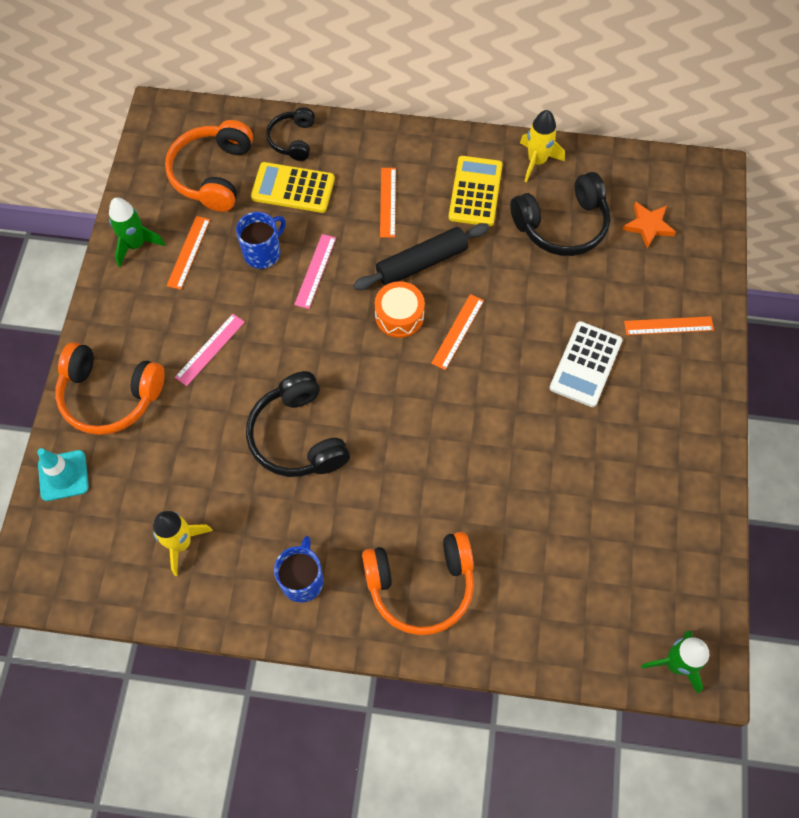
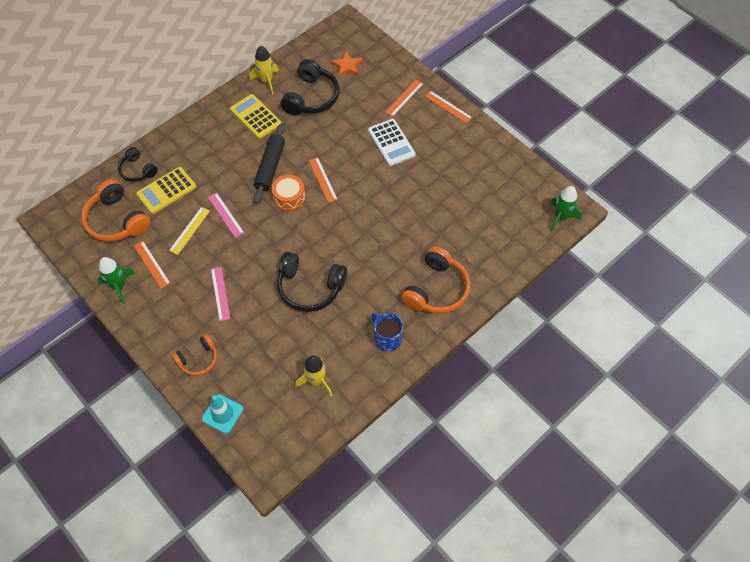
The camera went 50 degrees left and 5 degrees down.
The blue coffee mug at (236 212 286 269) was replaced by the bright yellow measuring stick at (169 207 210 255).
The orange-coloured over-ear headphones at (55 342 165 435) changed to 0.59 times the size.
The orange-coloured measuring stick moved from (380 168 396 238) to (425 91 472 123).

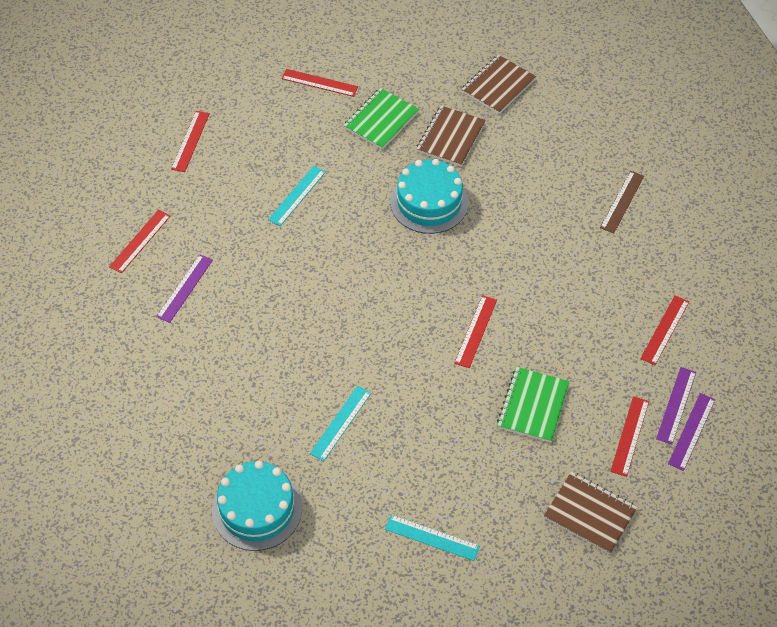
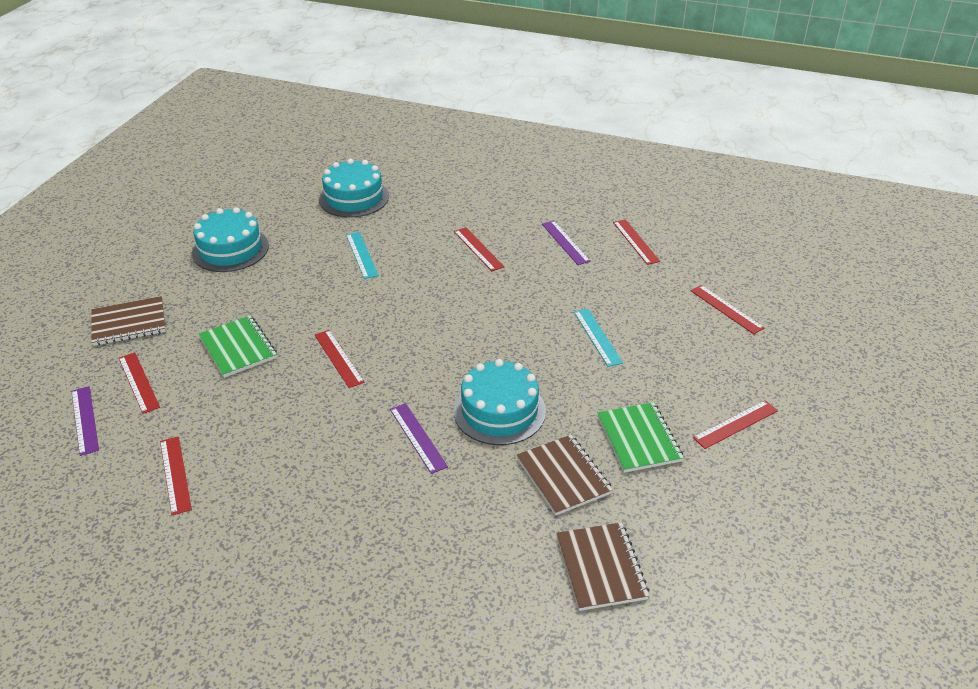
The camera went 130 degrees right and 15 degrees down.
The teal measuring stick at (385 515 480 561) was replaced by the teal layer cake at (192 207 269 272).
The royal purple measuring stick moved from (656 367 696 444) to (390 403 448 474).
The scarlet measuring stick at (454 227 504 271) appeared.
The brown measuring stick at (600 171 644 233) disappeared.

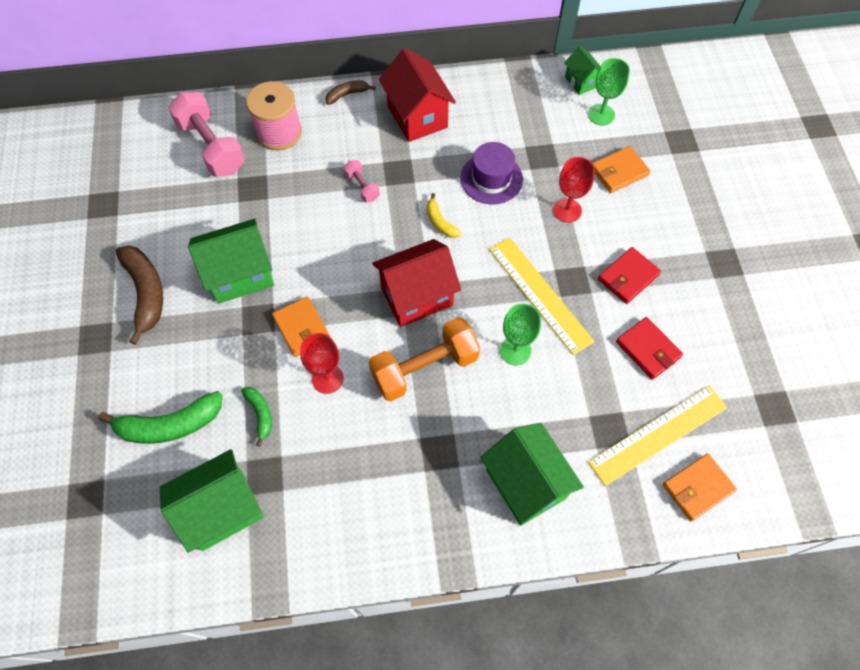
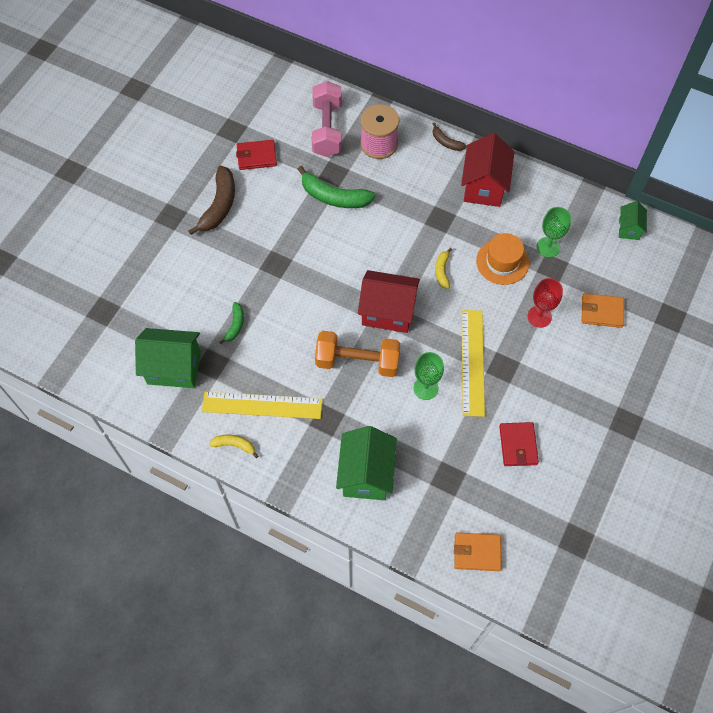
The camera went 35 degrees right and 0 degrees up.
The bright yellow measuring stick moved from (588 386 727 486) to (202 392 322 419).
The bright yellow banana fruit at (209 435 258 458) appeared.
The scarlet wallet moved from (598 247 661 304) to (236 140 277 170).
The leaf-green banana fruit moved from (98 391 223 444) to (298 166 375 208).
The brown banana fruit at (326 80 376 105) turned 150 degrees counterclockwise.
The royal purple top hat at (460 142 523 205) became the orange-coloured top hat at (476 233 529 285).
The leaf-green chalice moved from (588 58 630 125) to (537 207 571 257).
The leaf-green house at (188 219 274 303) disappeared.
The orange-coloured wallet at (272 296 330 357) disappeared.
The scarlet chalice at (300 333 344 394) disappeared.
The rosy dumbbell at (344 160 380 202) disappeared.

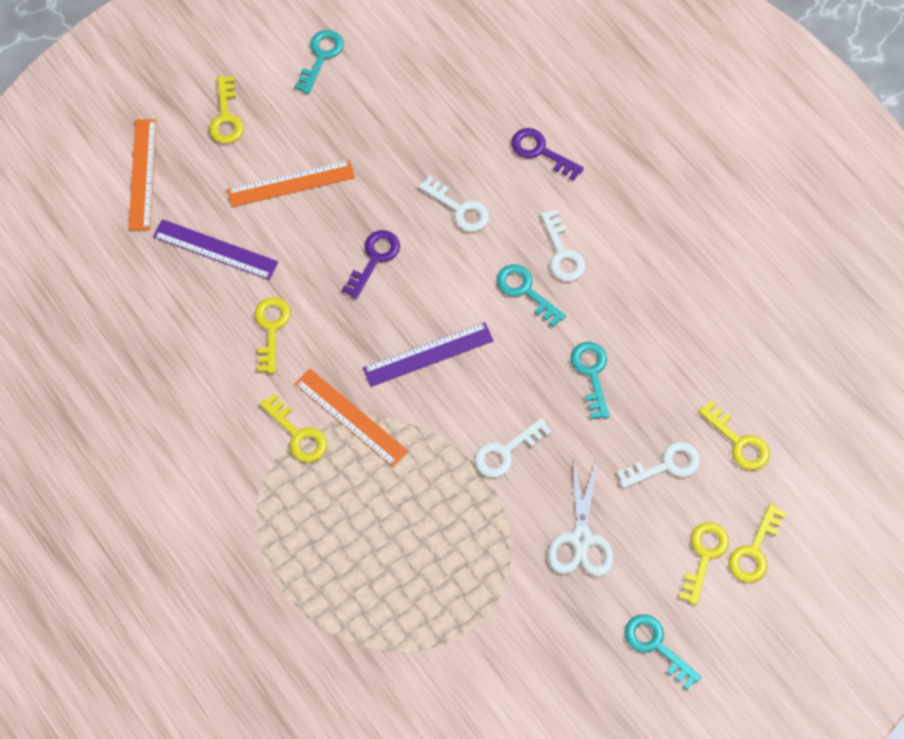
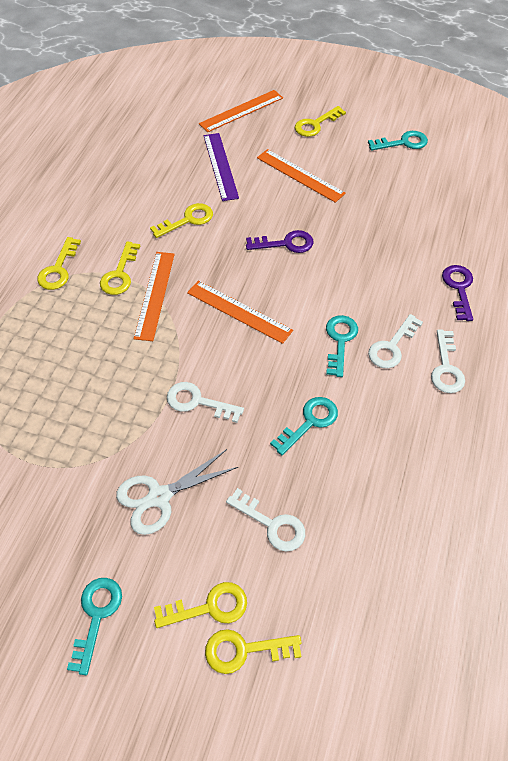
The camera went 55 degrees right and 10 degrees down.
The bright yellow door key moved from (698 401 770 470) to (37 237 81 290).
The royal purple measuring stick at (363 322 494 387) became the orange-coloured measuring stick at (187 281 293 344).
The white door key moved from (419 176 489 232) to (431 330 465 393).

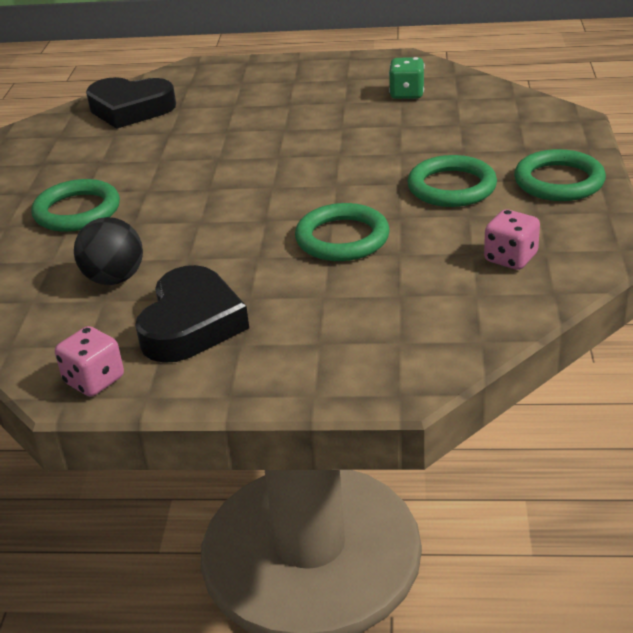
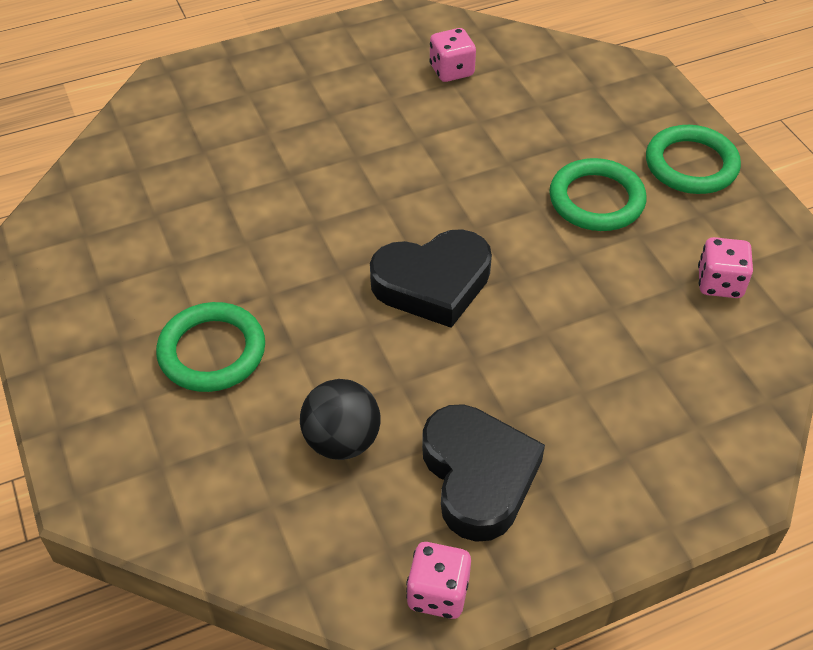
The camera went 30 degrees left and 15 degrees up.
The black heart moved from (86 77 176 129) to (370 229 492 328).
The leaf-green dice at (389 57 425 99) became the rosy dice at (429 28 476 82).
The leaf-green hoop at (295 203 390 261) disappeared.

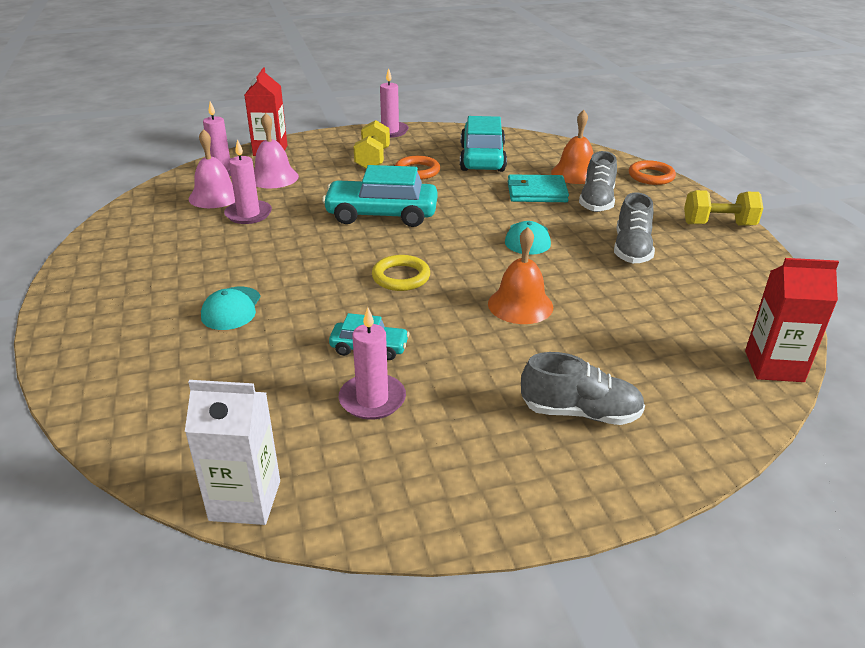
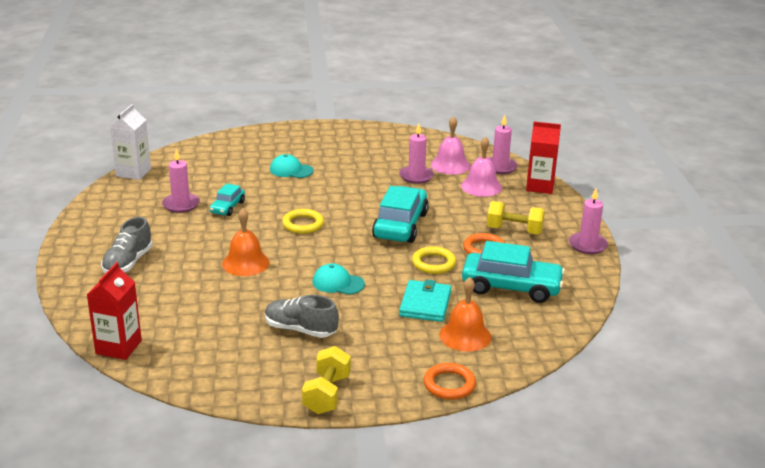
The camera went 100 degrees right and 5 degrees down.
The bright yellow hoop at (412 246 456 274) appeared.
The ash-grey sneaker at (579 151 617 212) disappeared.

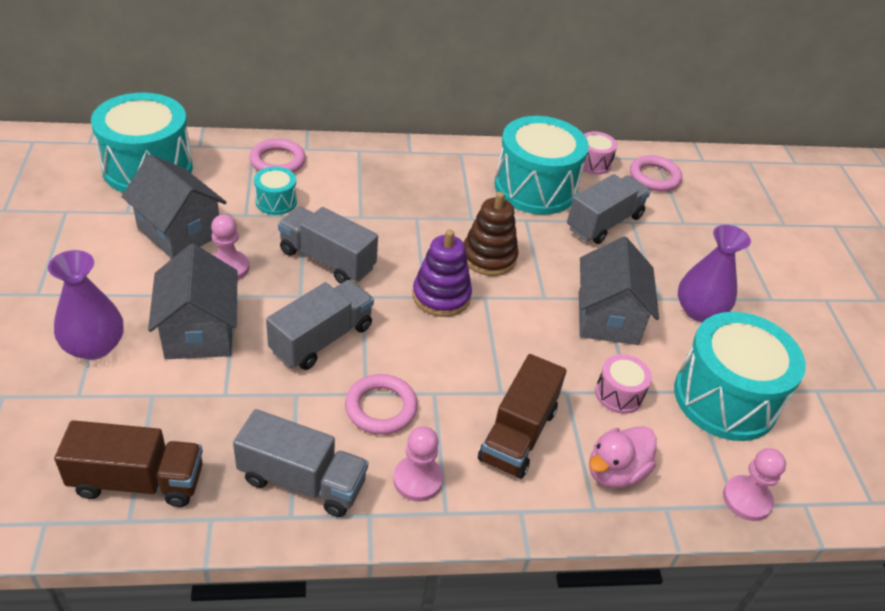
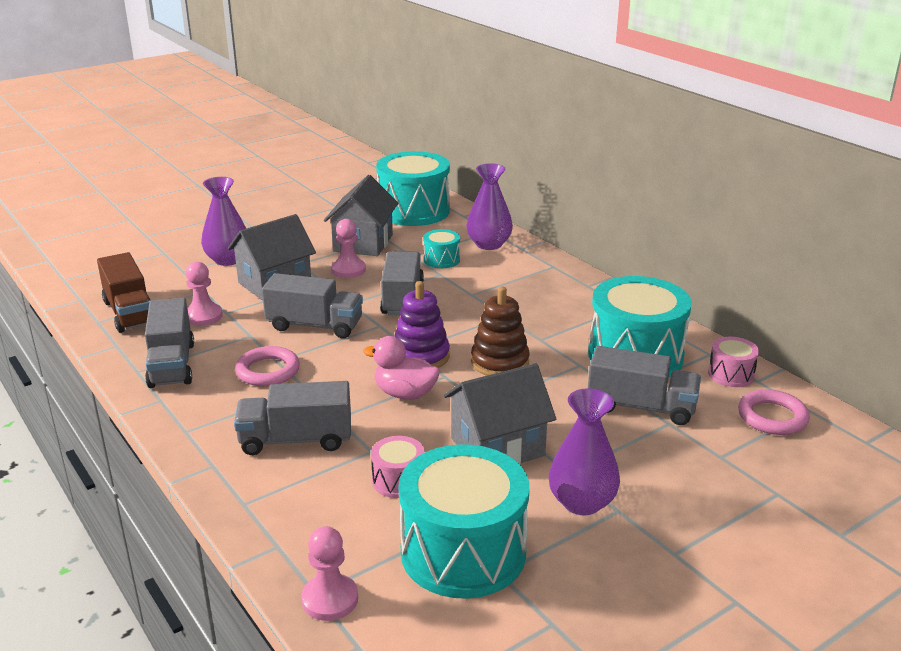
The camera went 65 degrees right and 15 degrees down.
The rosy chess pawn moved from (393 426 443 501) to (186 262 223 326).
The brown lorry at (478 354 567 479) became the ash-grey lorry at (234 381 351 455).
The rosy rubber duck moved from (589 426 657 488) to (363 336 440 400).
The rosy hoop at (249 139 306 173) was replaced by the royal purple flower vase at (466 163 513 250).

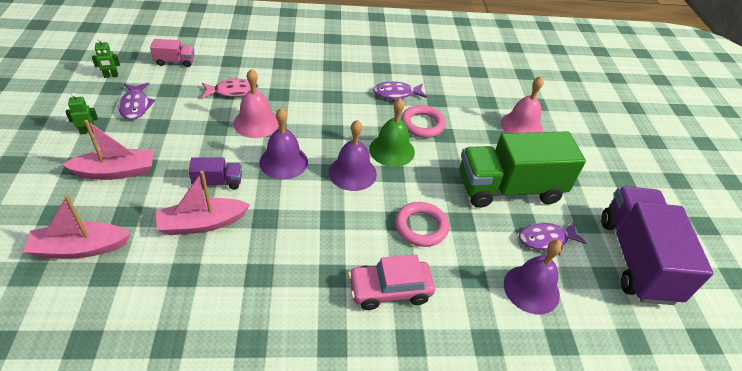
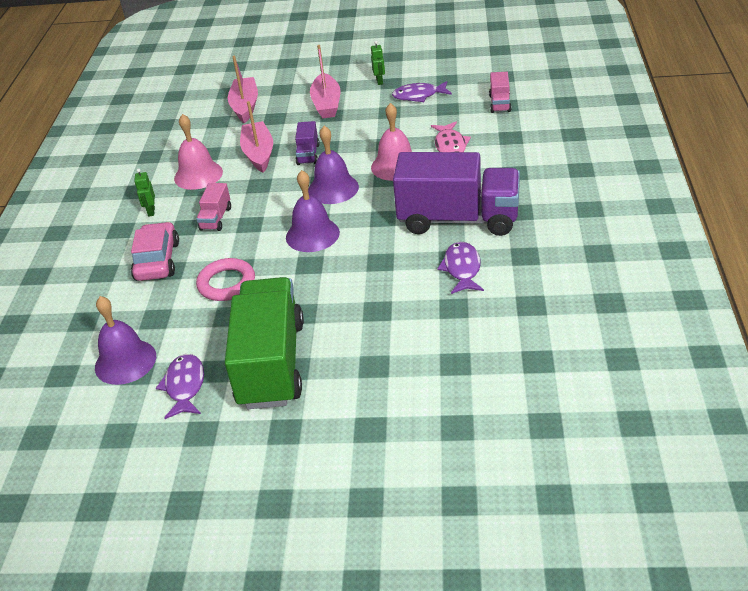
The camera went 105 degrees right and 5 degrees down.
The leaf-green toy robot moved from (92 38 120 78) to (134 168 155 217).
The rosy school bell moved from (501 76 544 133) to (174 114 223 190).
The rosy lorry at (196 183 231 231) appeared.
The royal purple lorry moved from (601 186 713 305) to (393 152 520 236).
The leaf-green school bell at (369 98 415 167) disappeared.
The rosy hoop at (401 105 446 138) disappeared.

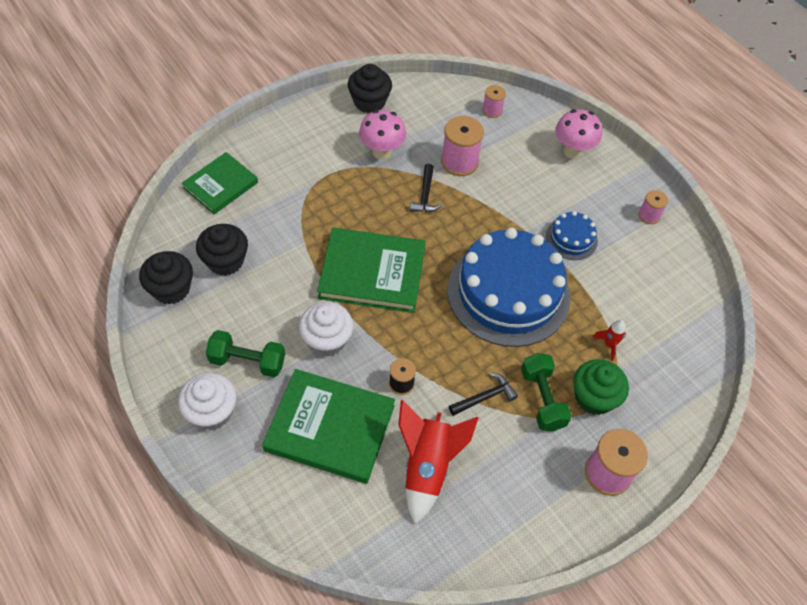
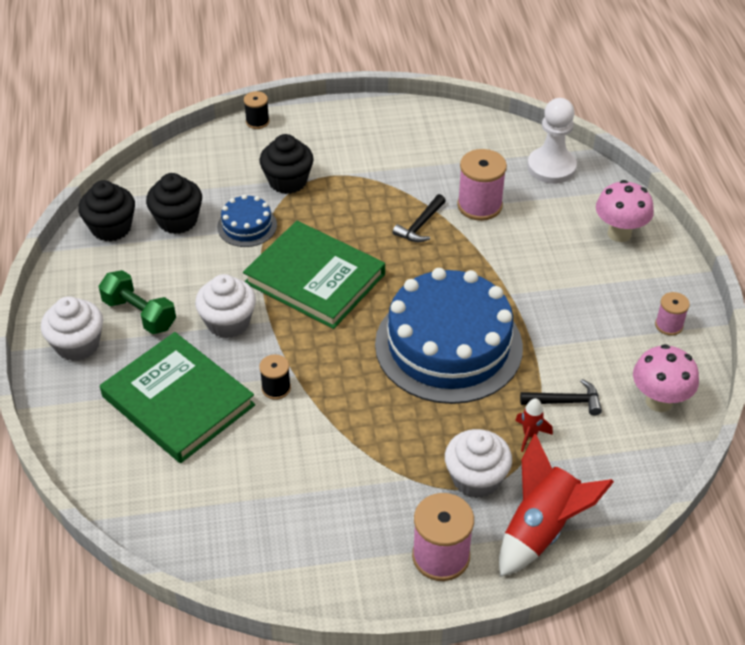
The camera went 30 degrees right and 10 degrees down.
The blue layer cake moved from (546 211 598 260) to (217 194 277 247).
The black bobbin at (244 91 270 129) appeared.
The black cupcake moved from (348 64 392 113) to (259 134 314 194).
The leaf-green cupcake at (573 359 629 415) became the white cupcake at (445 429 512 498).
The scarlet toy rocket moved from (398 400 479 524) to (499 434 614 577).
The black claw hammer moved from (449 372 518 416) to (520 379 602 415).
The rosy bobbin at (482 85 506 118) was replaced by the white chess pawn at (527 98 577 184).
The rosy fungus moved from (359 110 406 160) to (633 344 699 412).
The leaf-green book at (182 152 258 214) disappeared.
The leaf-green dumbbell at (521 353 572 431) disappeared.

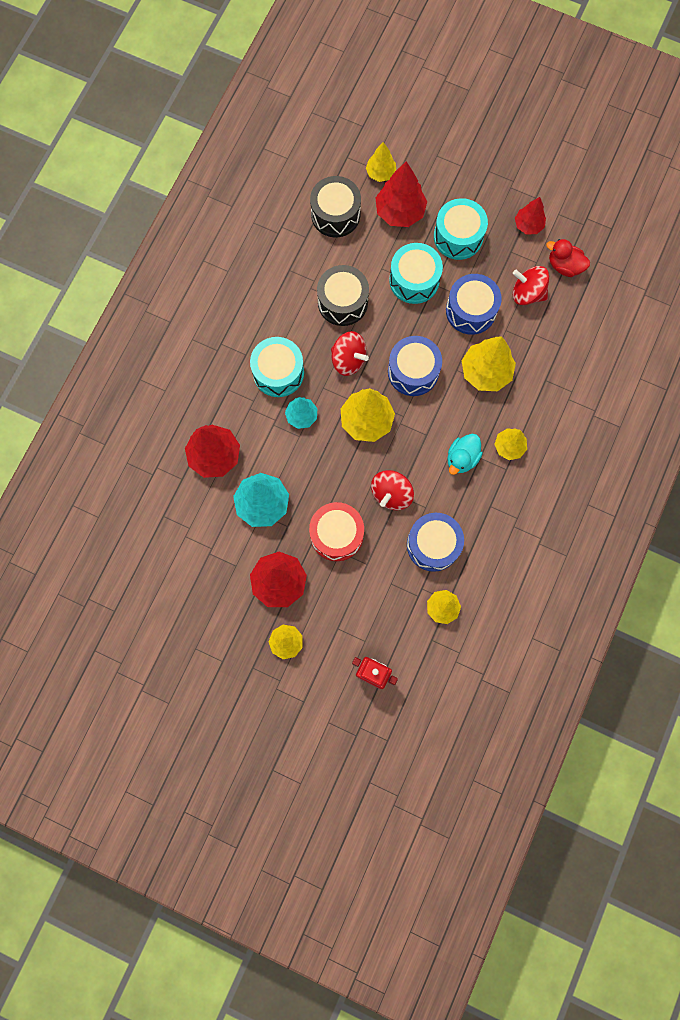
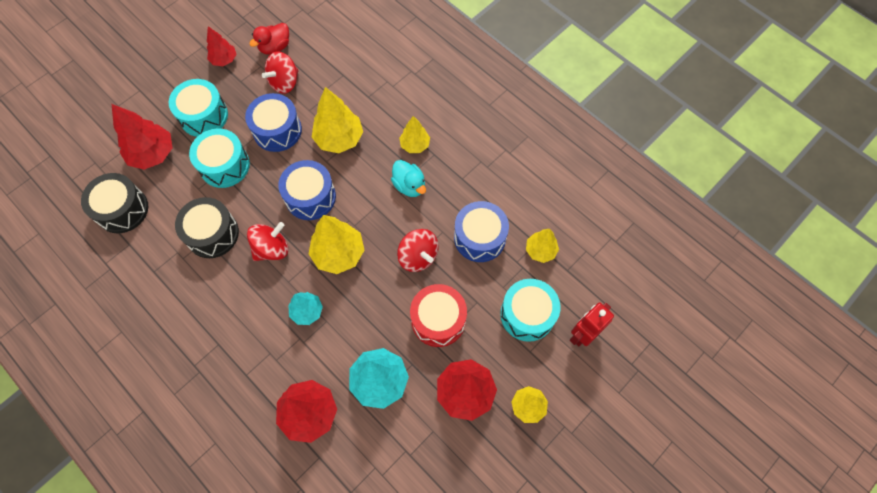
The camera went 70 degrees left and 10 degrees down.
The teal toy drum moved from (250 337 304 397) to (500 279 560 342).
The bright yellow fir tree at (366 142 396 182) disappeared.

